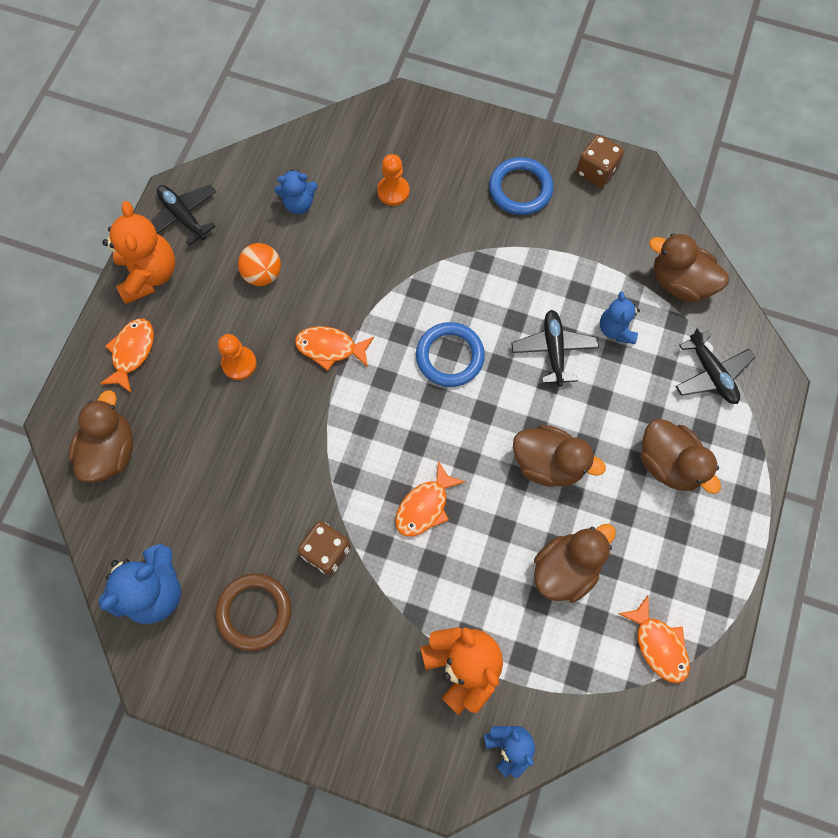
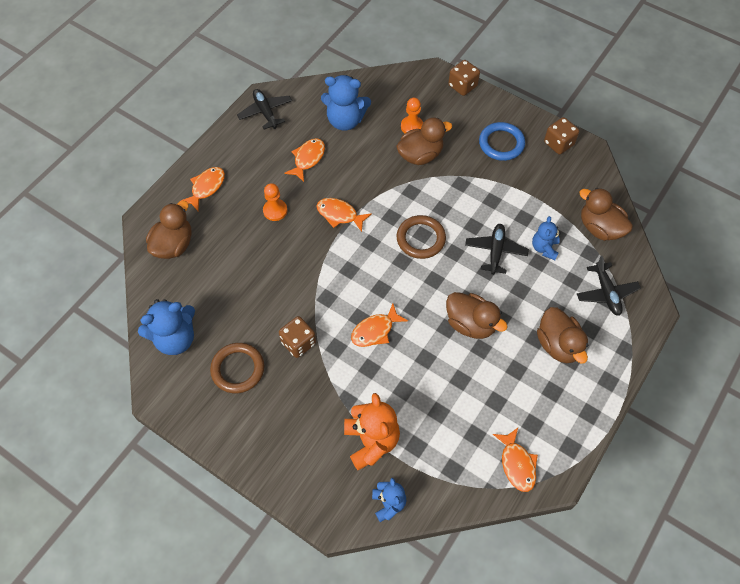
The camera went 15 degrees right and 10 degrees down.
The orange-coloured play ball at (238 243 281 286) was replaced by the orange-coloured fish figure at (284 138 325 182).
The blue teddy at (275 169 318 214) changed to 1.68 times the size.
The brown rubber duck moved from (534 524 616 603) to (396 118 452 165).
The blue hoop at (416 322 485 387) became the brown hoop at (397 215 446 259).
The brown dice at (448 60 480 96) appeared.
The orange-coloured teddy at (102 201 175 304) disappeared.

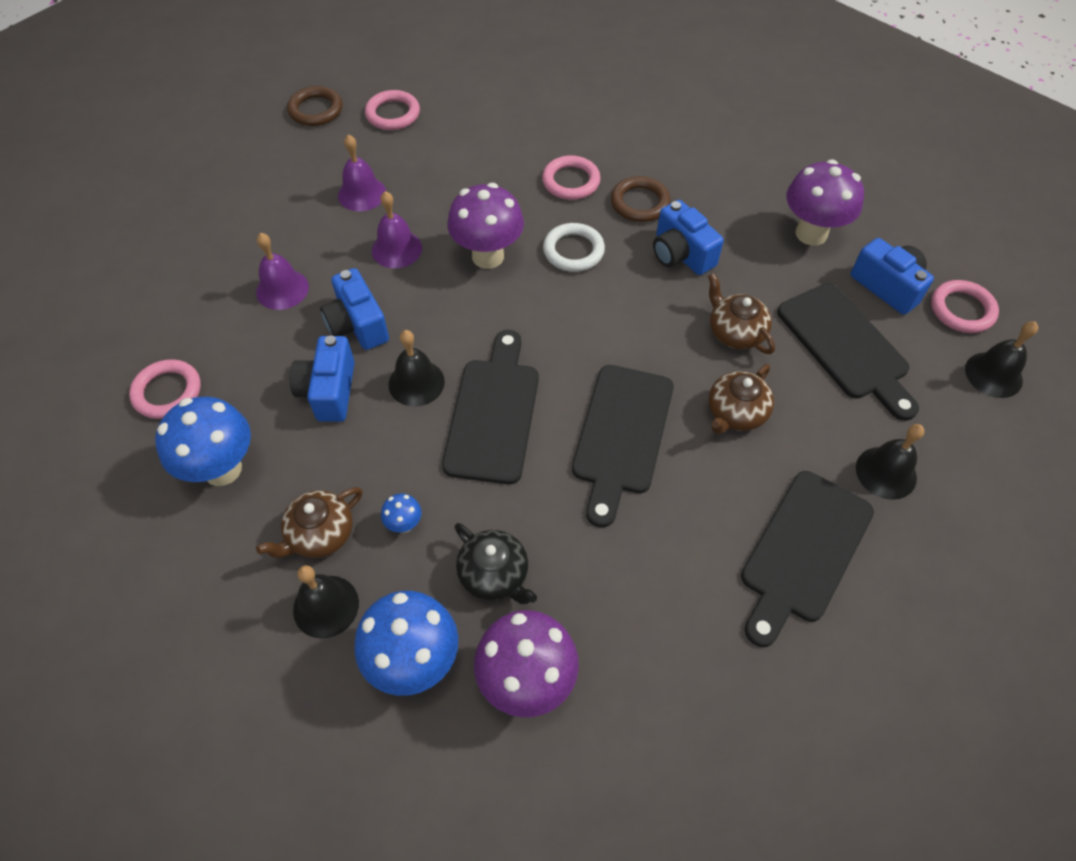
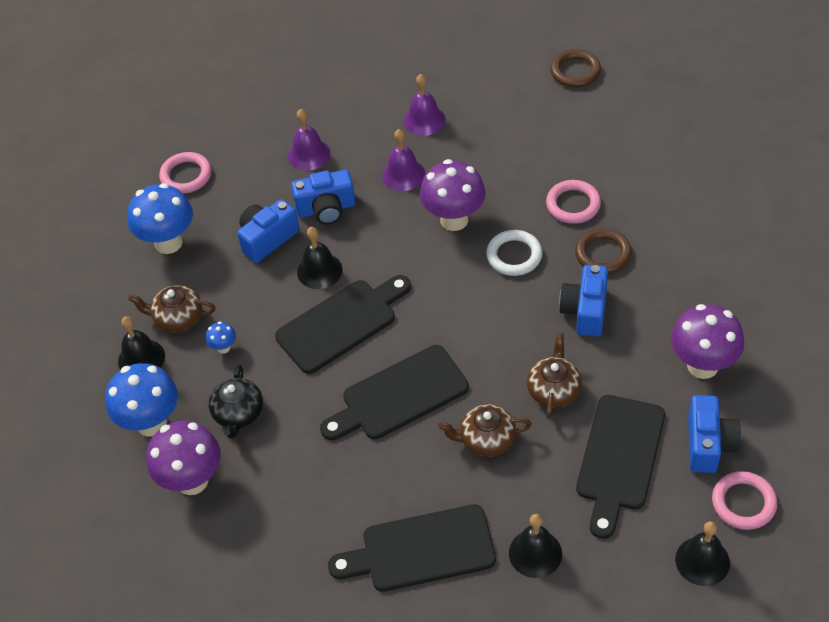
The camera went 50 degrees right and 5 degrees down.
The blue compact camera at (320 268 389 350) turned 120 degrees counterclockwise.
The brown hoop moved from (287 86 342 126) to (550 49 601 88).
The rosy hoop at (365 90 420 130) disappeared.

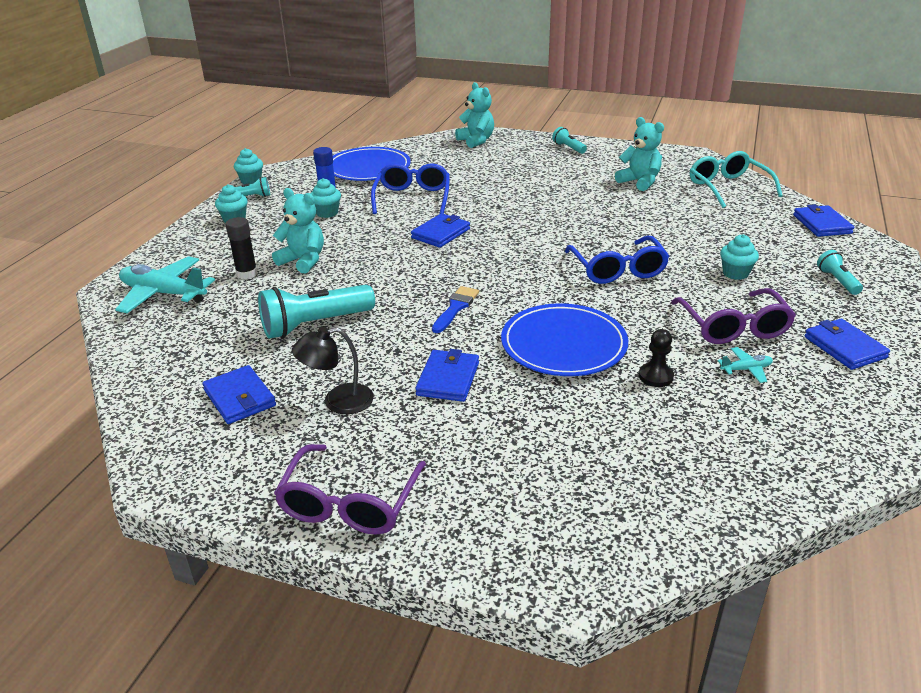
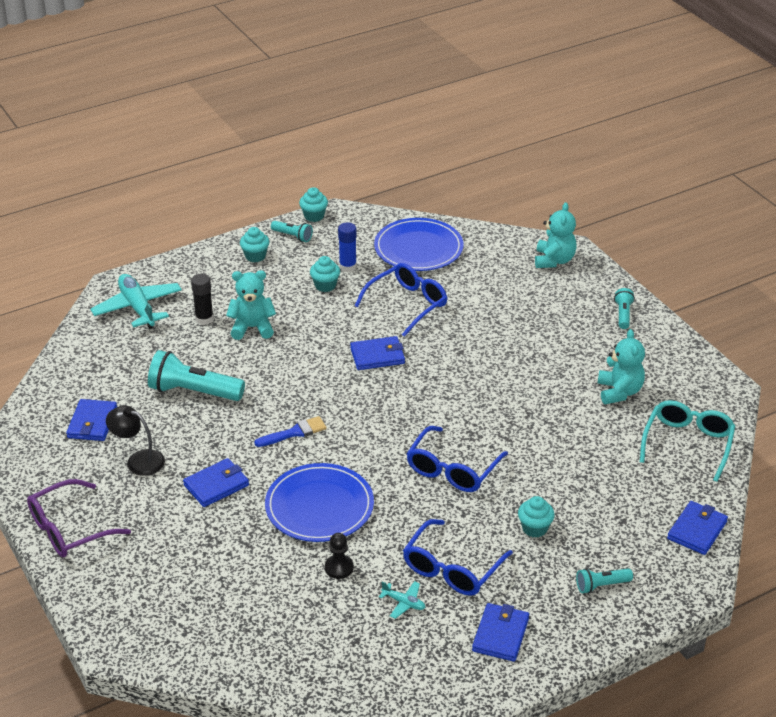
The camera went 40 degrees right and 5 degrees up.
The teal teddy at (272 188 324 274) turned 75 degrees counterclockwise.
The royal purple eyeglasses at (671 288 796 344) became the blue eyeglasses at (403 519 513 596).
The teal torch at (817 250 863 295) turned 135 degrees counterclockwise.

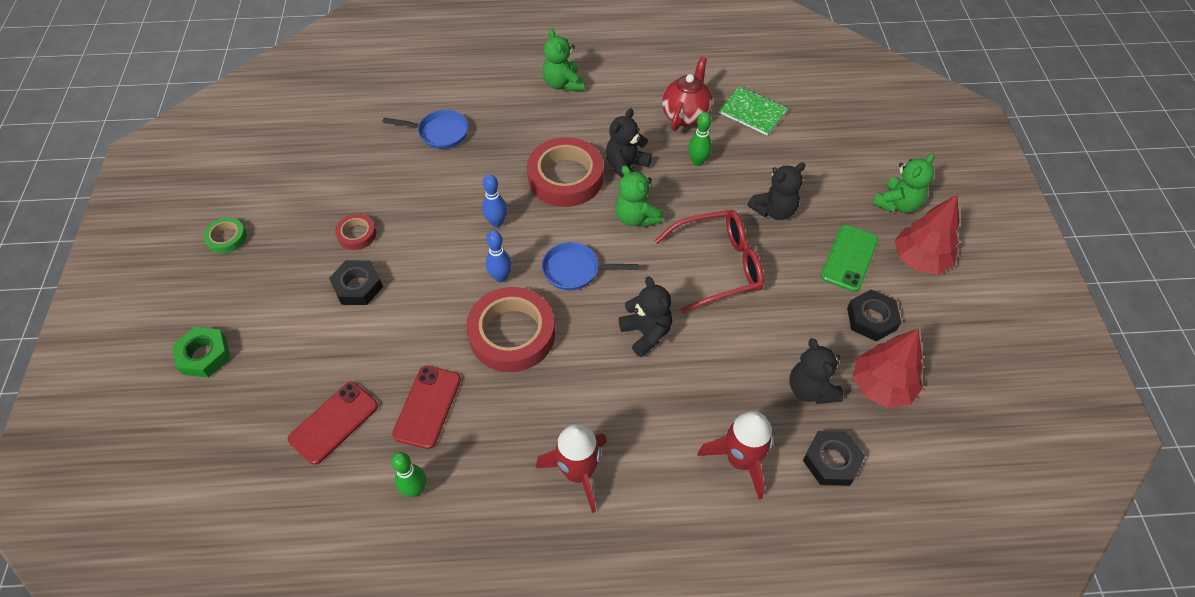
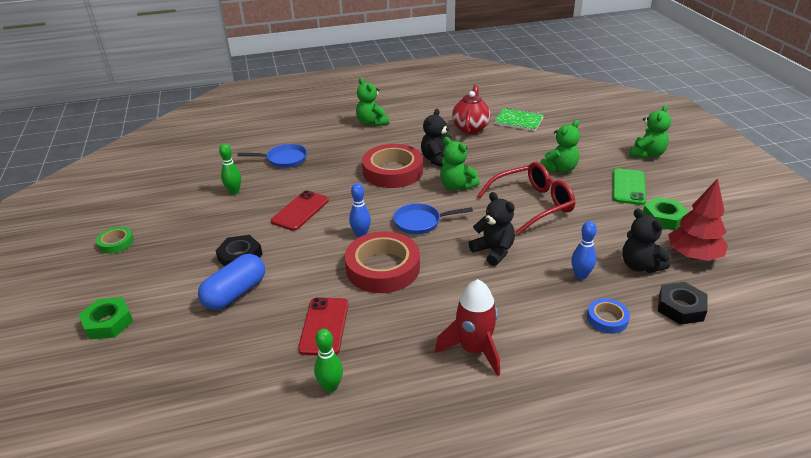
The camera went 10 degrees left and 20 degrees down.
The blue pill shape at (198 254 265 310) appeared.
The leaf-green tenpin moved from (688 112 712 166) to (219 143 241 195).
The scarlet phone moved from (287 382 378 465) to (271 190 329 231).
The black teddy at (748 162 805 220) became the leaf-green teddy at (540 120 580 173).
The blue tenpin moved from (482 174 507 227) to (571 221 597 280).
The scarlet toy rocket at (698 411 773 500) was replaced by the blue sticky tape at (587 298 630 334).
The black hexagon nut at (847 289 901 341) became the leaf-green hexagon nut at (643 197 689 230).
The scarlet sticky tape at (335 214 376 250) disappeared.
The scarlet fir tree at (895 195 959 275) disappeared.

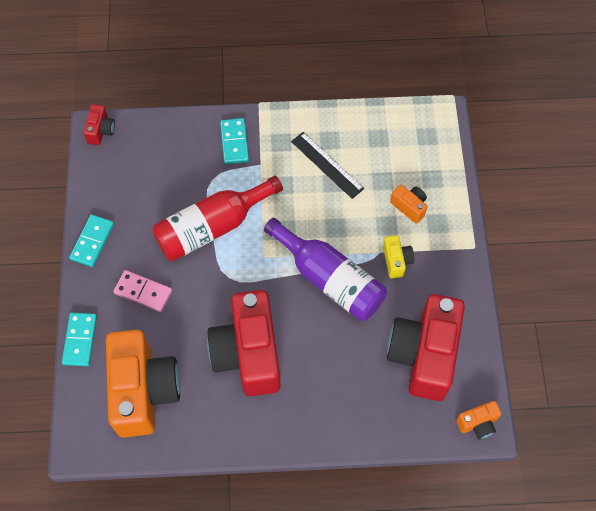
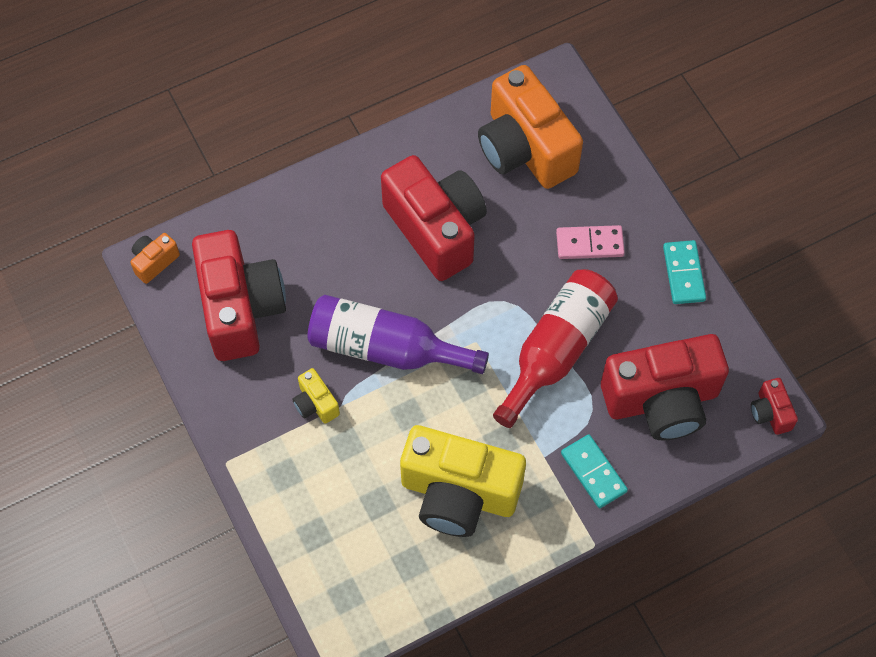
The camera went 155 degrees right and 0 degrees up.
The black measuring stick at (291 132 364 199) was replaced by the bright yellow compact camera at (400 425 526 537).
The scarlet compact camera at (601 334 729 440) appeared.
The teal domino tile at (62 313 97 366) disappeared.
The orange-coloured compact camera at (390 185 427 224) disappeared.

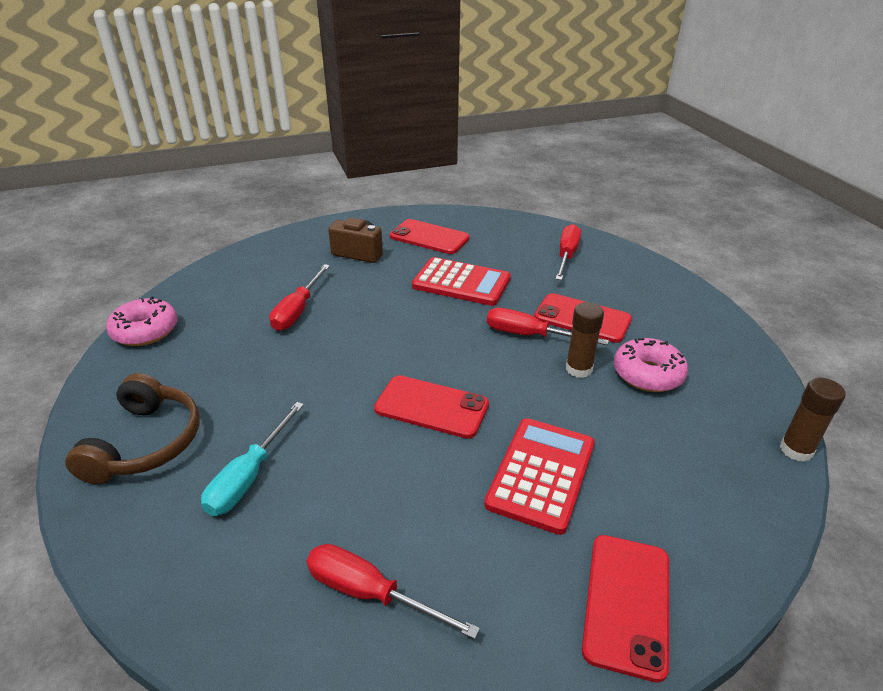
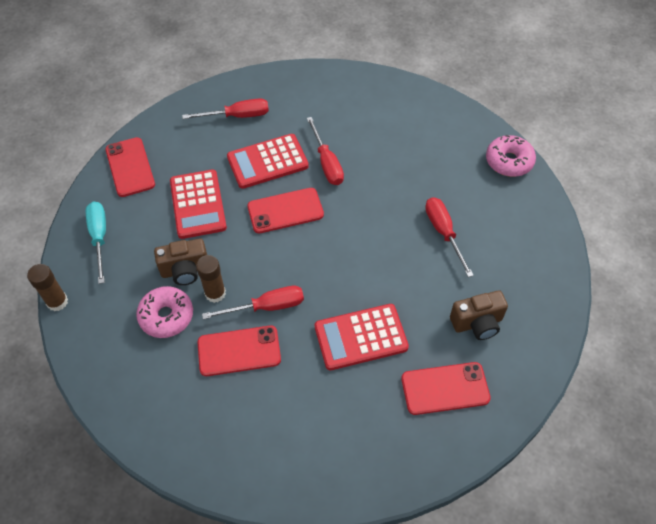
The camera went 145 degrees right and 20 degrees up.
The teal screwdriver moved from (201 402 304 516) to (86 202 106 284).
The brown compact camera at (154 238 207 285) appeared.
The scarlet calculator at (227 134 309 189) appeared.
The scarlet screwdriver moved from (556 224 581 280) to (307 117 344 185).
The brown over-ear headphones at (65 373 200 484) disappeared.

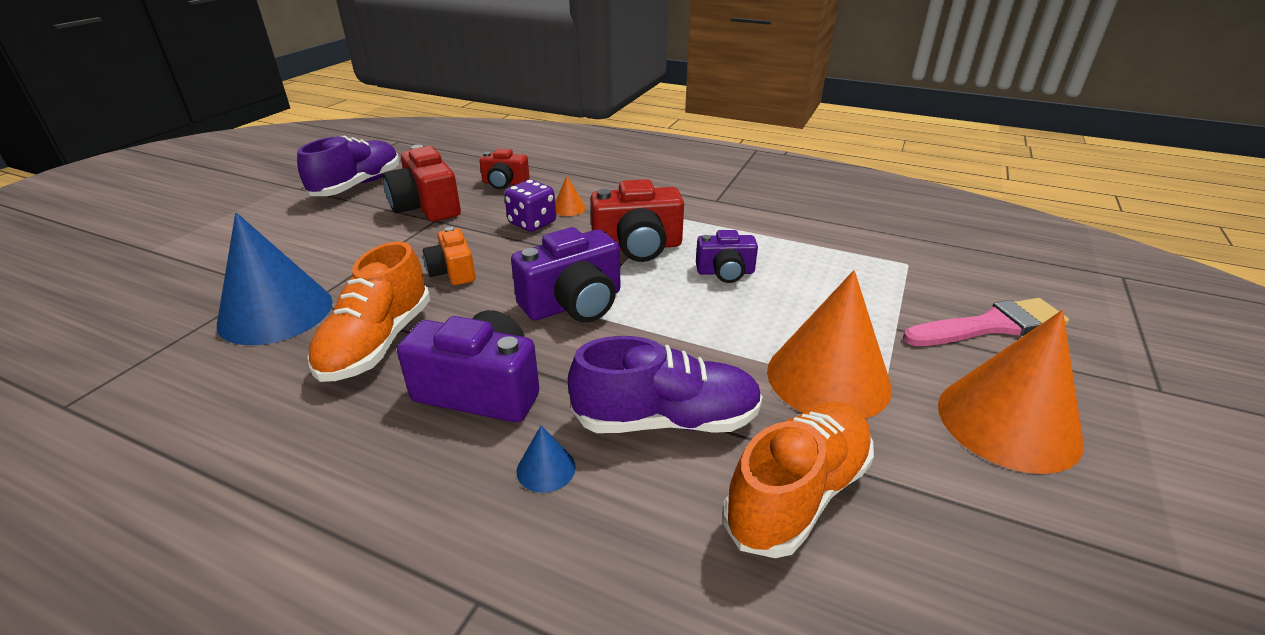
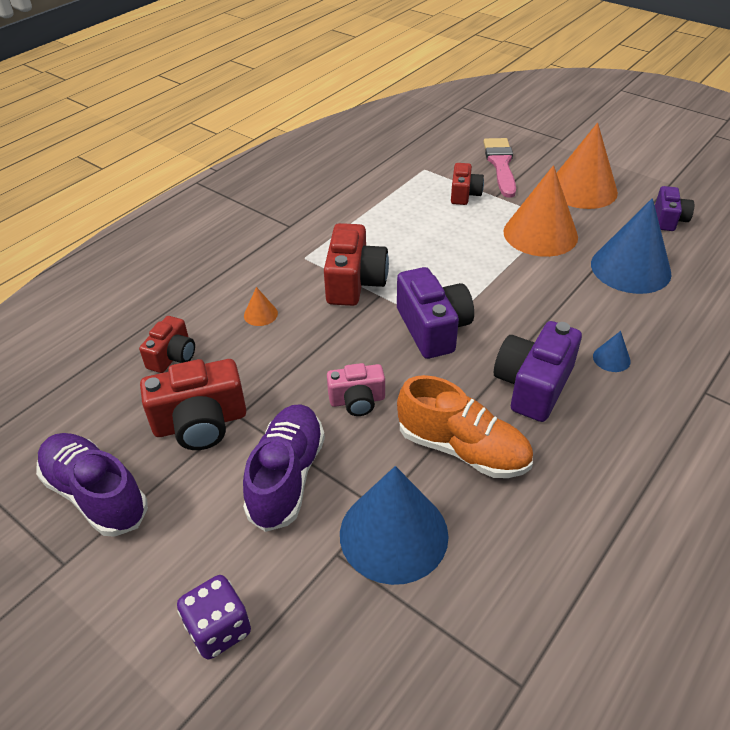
The camera went 75 degrees left and 10 degrees up.
The royal purple dice moved from (504 180 556 232) to (177 575 251 659).
The royal purple sneaker moved from (568 336 763 433) to (243 404 325 532).
The orange-coloured compact camera at (423 227 476 285) became the rosy compact camera at (327 363 385 416).
The scarlet compact camera at (451 163 484 205) appeared.
The orange-coloured sneaker at (723 402 874 558) was replaced by the blue cone at (591 198 672 294).
The royal purple compact camera moved from (696 230 758 283) to (655 186 694 231).

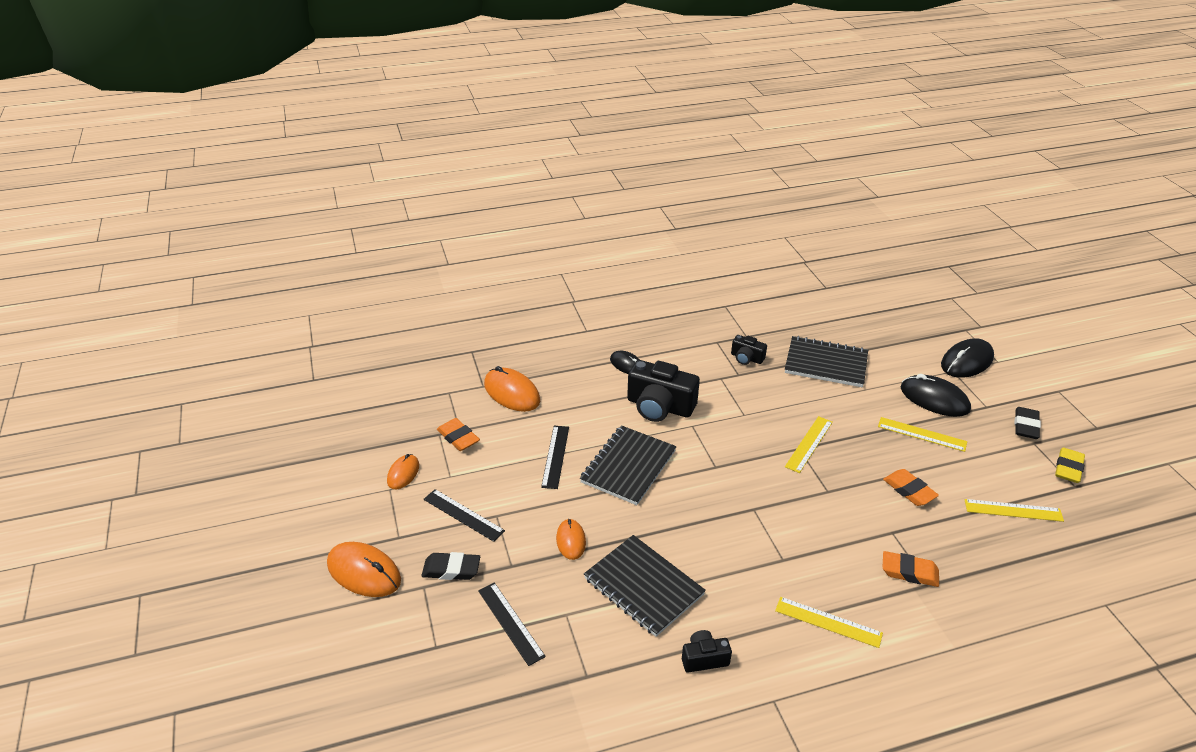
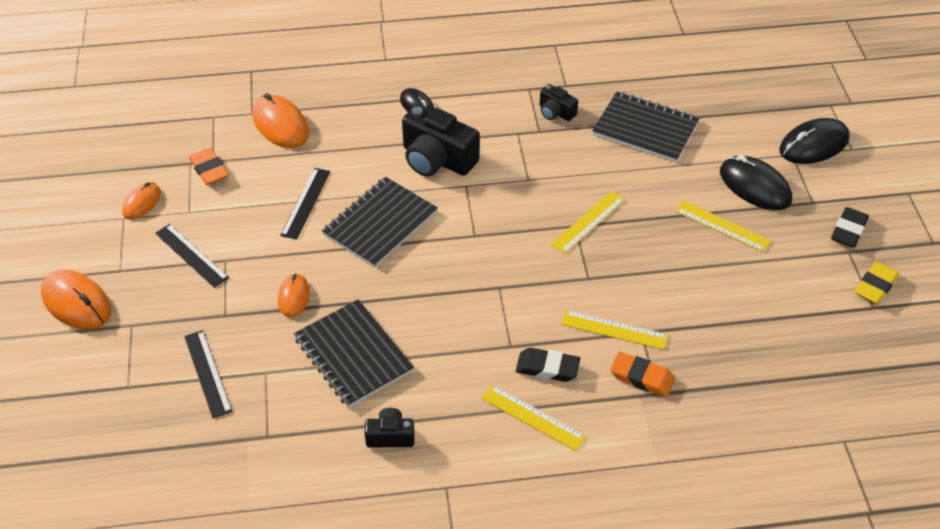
The camera went 10 degrees right and 10 degrees up.
The black eraser moved from (421 552 480 580) to (516 348 580 382).
The bright yellow measuring stick moved from (964 499 1064 522) to (561 310 668 350).
The orange-coloured eraser at (883 469 939 506) disappeared.

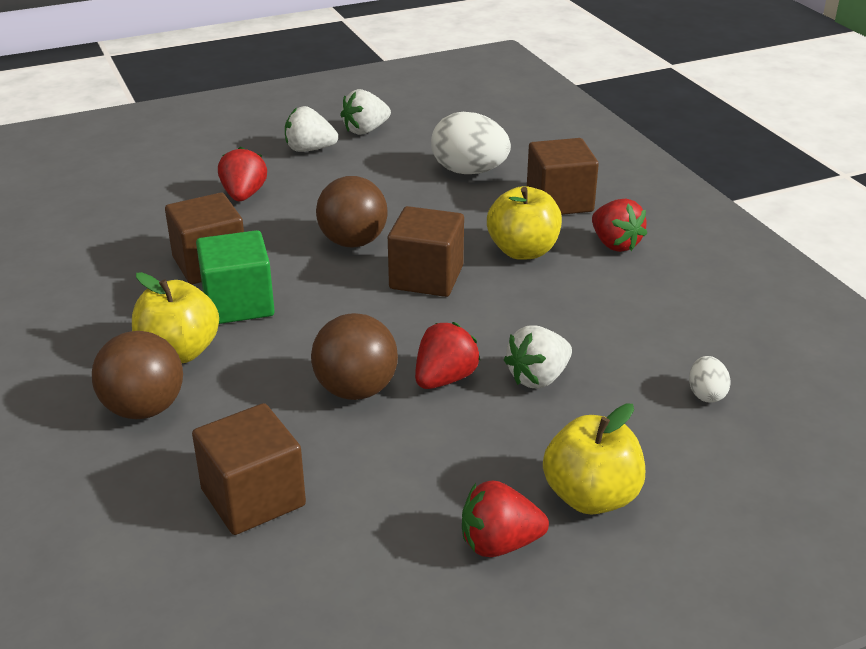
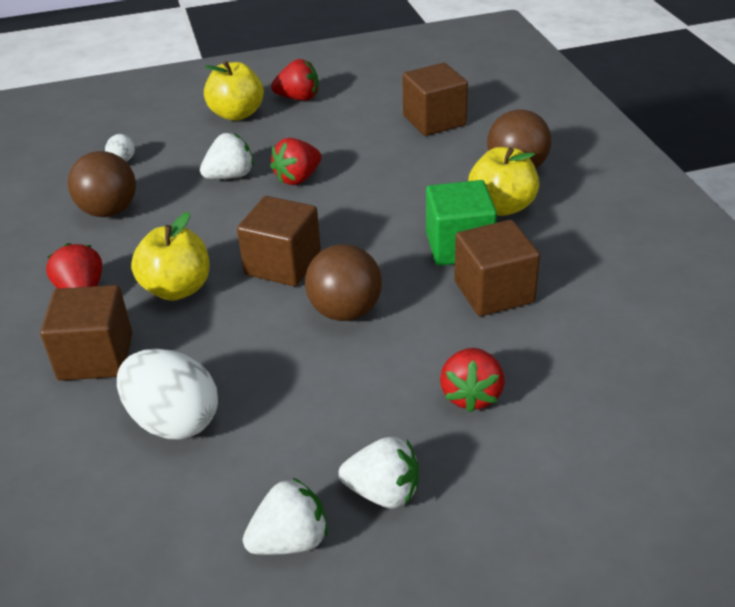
The camera went 170 degrees left and 5 degrees up.
The brown play ball moved from (311 313 398 400) to (68 151 136 217).

